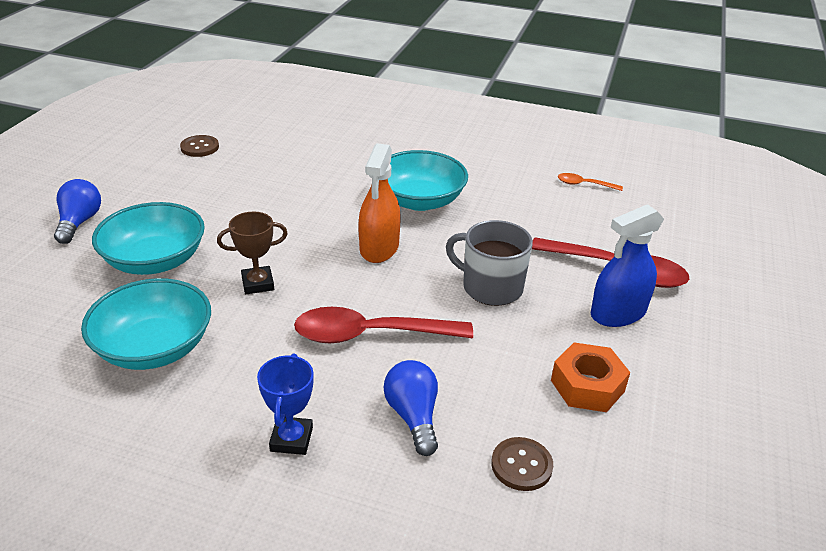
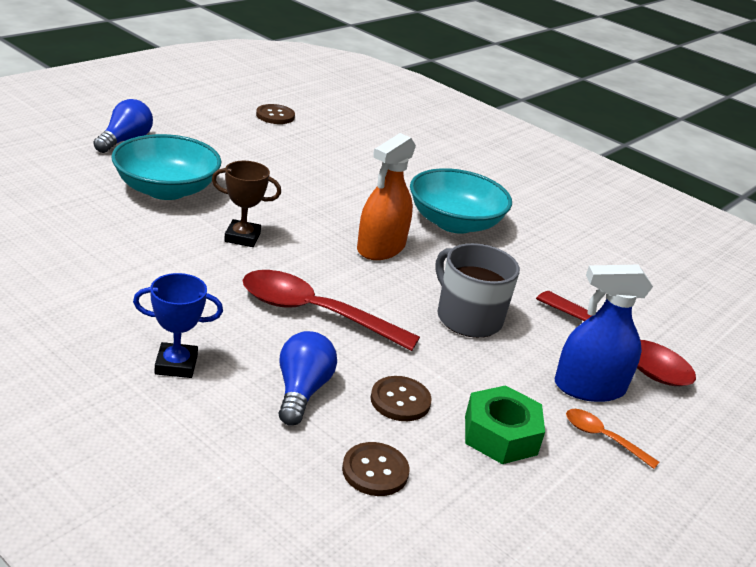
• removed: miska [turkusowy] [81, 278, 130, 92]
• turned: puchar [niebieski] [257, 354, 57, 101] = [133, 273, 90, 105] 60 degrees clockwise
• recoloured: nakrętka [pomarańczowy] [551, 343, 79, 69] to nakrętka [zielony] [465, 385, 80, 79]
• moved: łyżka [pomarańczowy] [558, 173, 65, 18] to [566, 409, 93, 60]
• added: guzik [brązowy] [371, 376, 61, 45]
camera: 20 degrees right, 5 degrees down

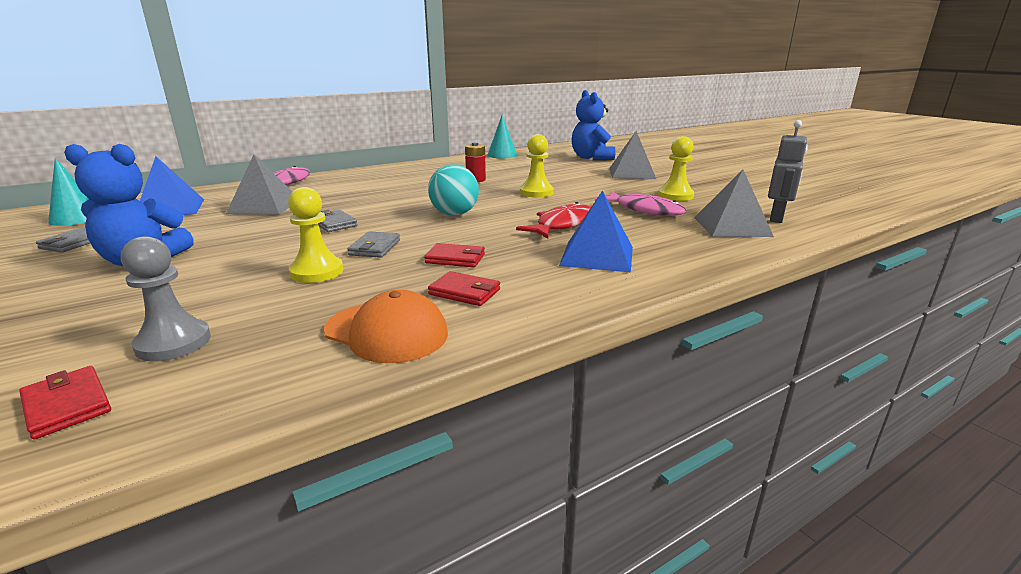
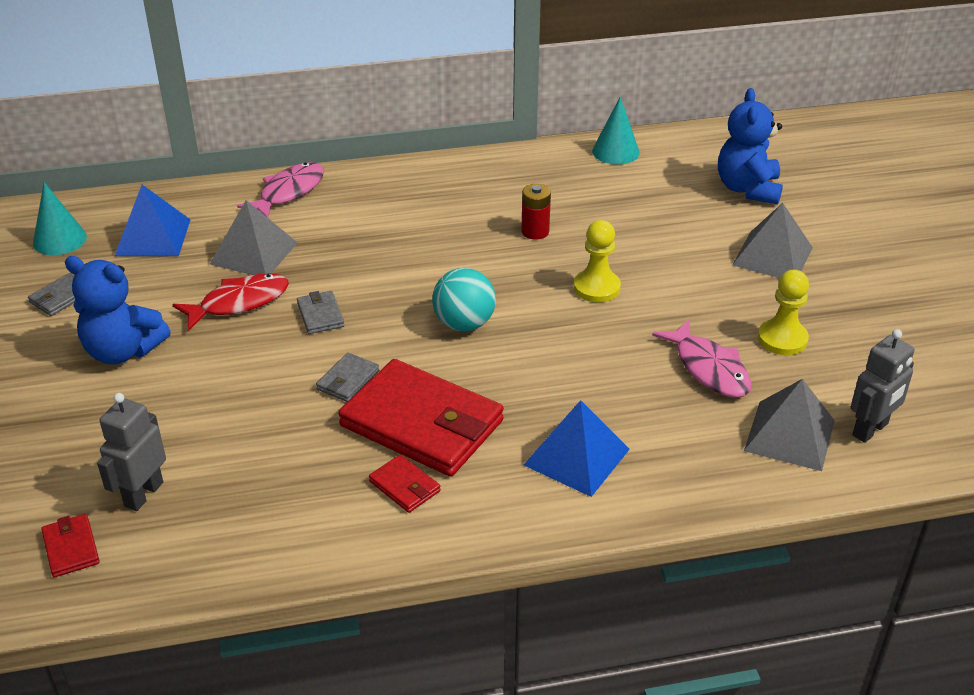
• replaced: pionek [szary] [121, 236, 90, 126] to robot [szary] [97, 393, 69, 118]
• removed: pionek [żółty] [288, 187, 55, 96]
• removed: czapka [pomarańczowy] [324, 290, 124, 73]
• resized: portfel [czerwony] [424, 243, 61, 24] = [338, 359, 166, 118] x2.36
• moved: ryba [czerwony] [516, 202, 75, 36] to [172, 273, 117, 58]
camera: 20 degrees right, 15 degrees up

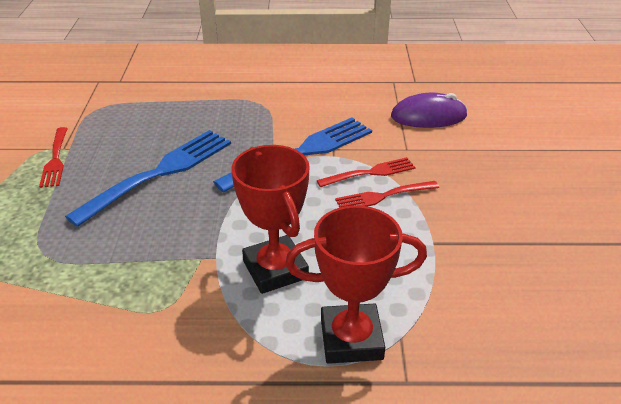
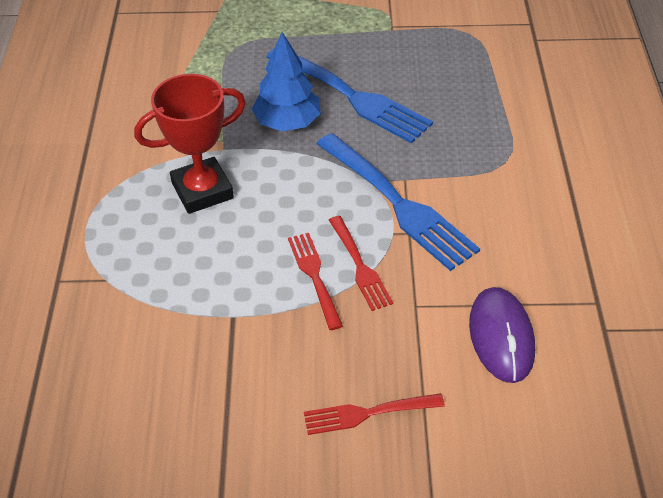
• moved: widelec [czerwony] [39, 127, 29, 61] to [304, 393, 141, 42]
• removed: puchar [czerwony] [285, 205, 142, 159]
• added: drzewko [niebieski] [252, 32, 69, 99]
camera: 90 degrees right, 10 degrees up

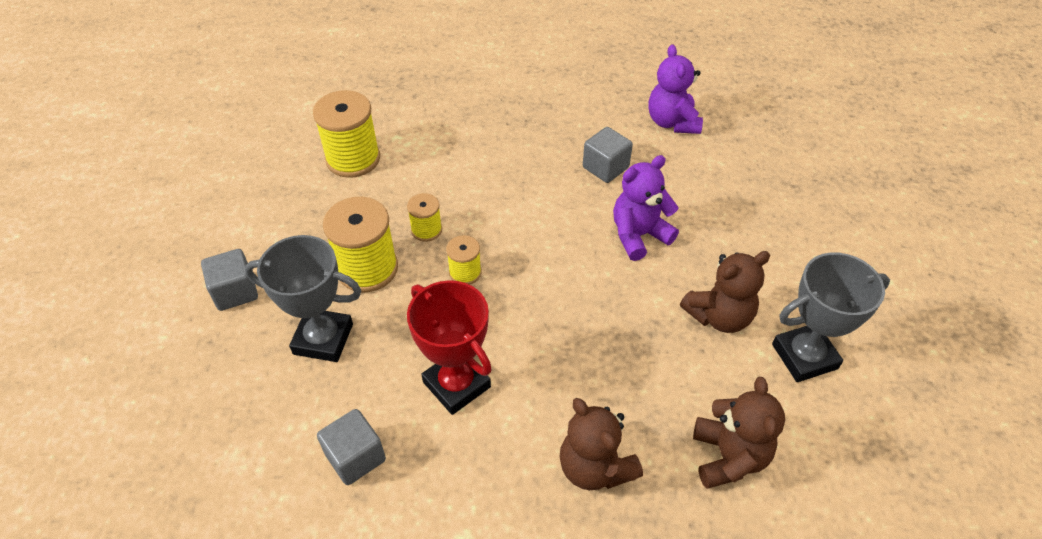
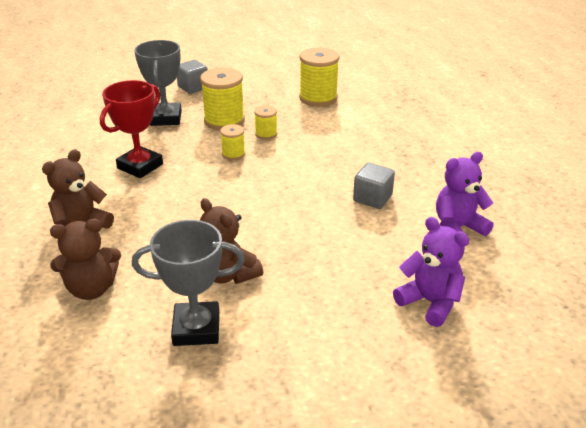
• removed: sześcian [szary] [317, 409, 69, 76]
• moved: miś [fioletowy] [613, 155, 66, 106] to [393, 217, 76, 110]
• turned: puchar [szary] [772, 252, 118, 130] = [132, 220, 113, 126] 60 degrees counterclockwise
camera: 75 degrees right, 15 degrees down

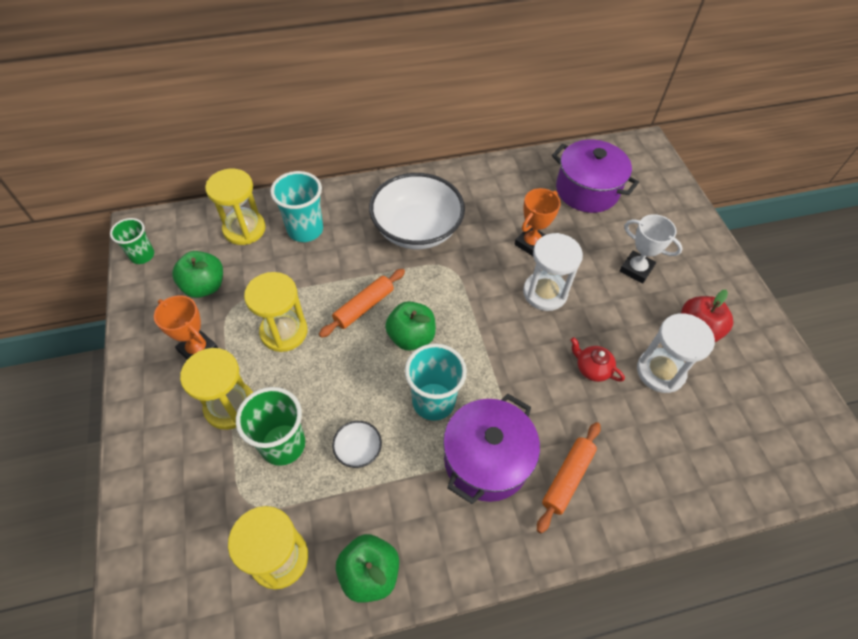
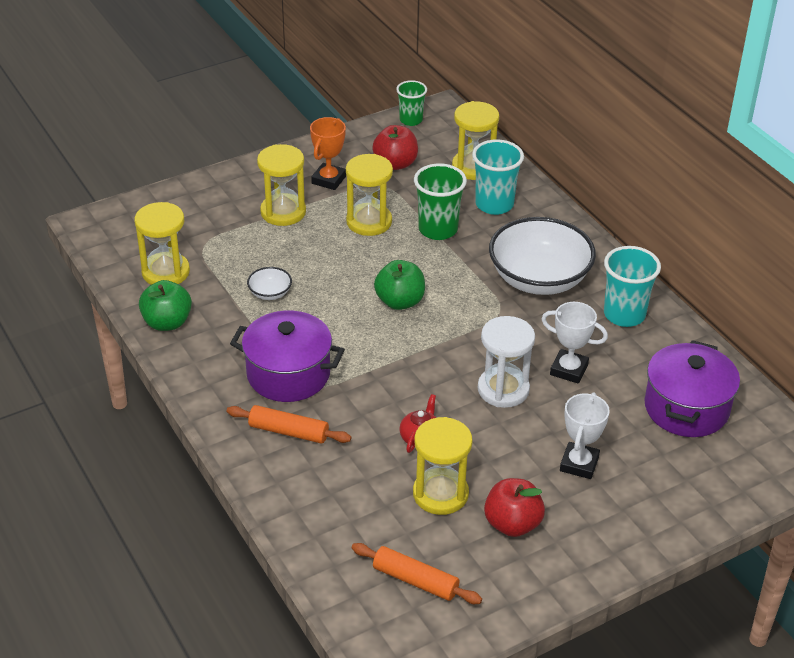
• recoloured: jabłko [zielony] [172, 251, 51, 47] to jabłko [czerwony] [372, 125, 46, 45]
• moved: szklanka [zielony] [236, 387, 69, 79] to [414, 163, 53, 77]
• moved: wałek do ciasta [pomarańczowy] [319, 269, 86, 69] to [352, 543, 130, 61]
• moved: szklanka [turkusowy] [405, 343, 62, 78] to [604, 246, 57, 81]
• recoloured: puchar [pomarańczowy] [514, 188, 47, 69] to puchar [biały] [542, 302, 66, 82]
• recoloured: klepsydra [biały] [637, 313, 78, 80] to klepsydra [żółty] [413, 417, 60, 98]
camera: 75 degrees right, 15 degrees down

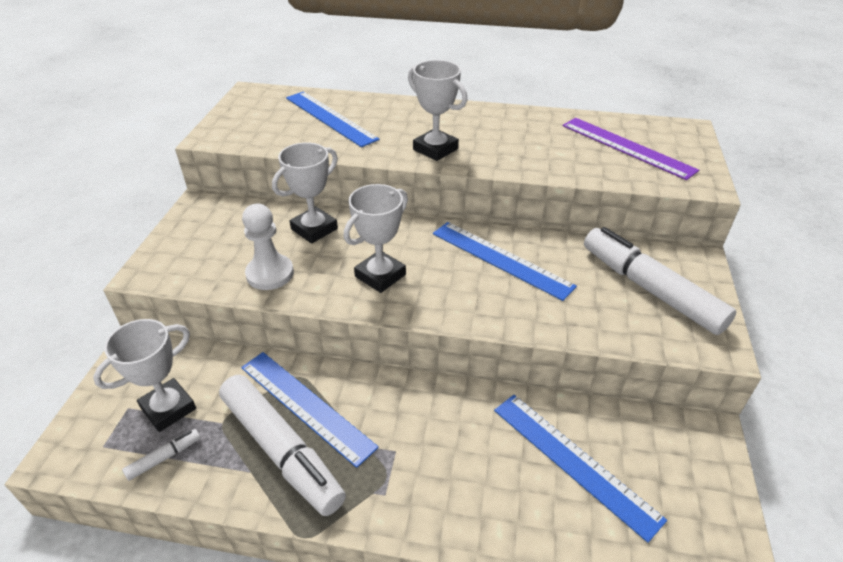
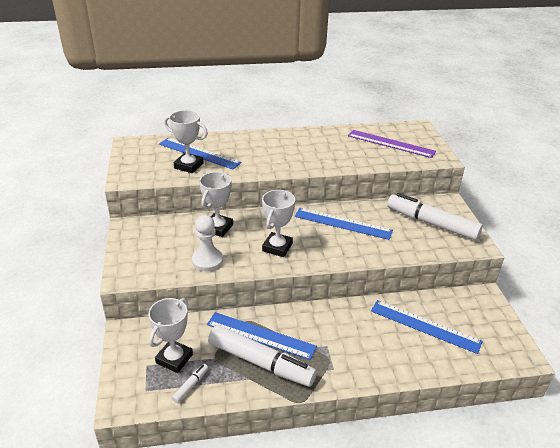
• moved: puchar [biały] [408, 60, 59, 101] to [164, 110, 44, 63]
camera: 20 degrees left, 5 degrees down

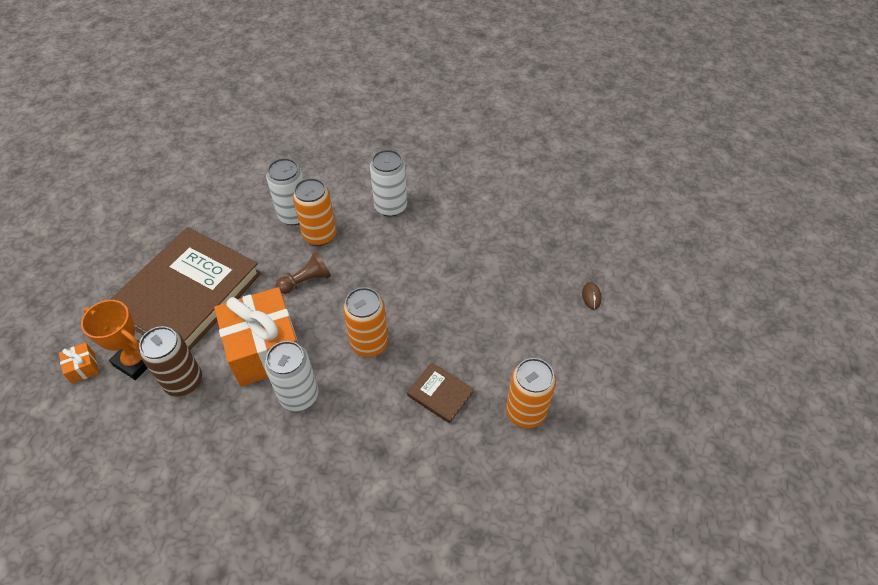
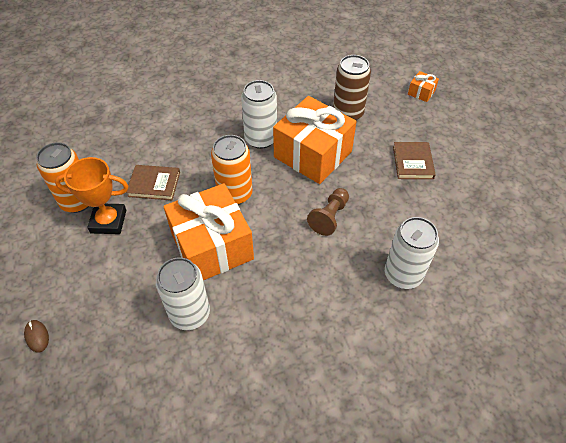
• moved: puchar [pomarańczowy] [81, 300, 67, 80] to [55, 157, 74, 77]
• resized: książka [brązowy] [110, 227, 151, 123] = [393, 142, 43, 37] x0.40
• removed: puszka [pomarańczowy] [293, 178, 43, 68]
• moved: puszka [biały] [370, 150, 37, 67] to [156, 257, 54, 73]
• added: prezent [pomarańczowy] [163, 183, 91, 97]
camera: 150 degrees right, 0 degrees up

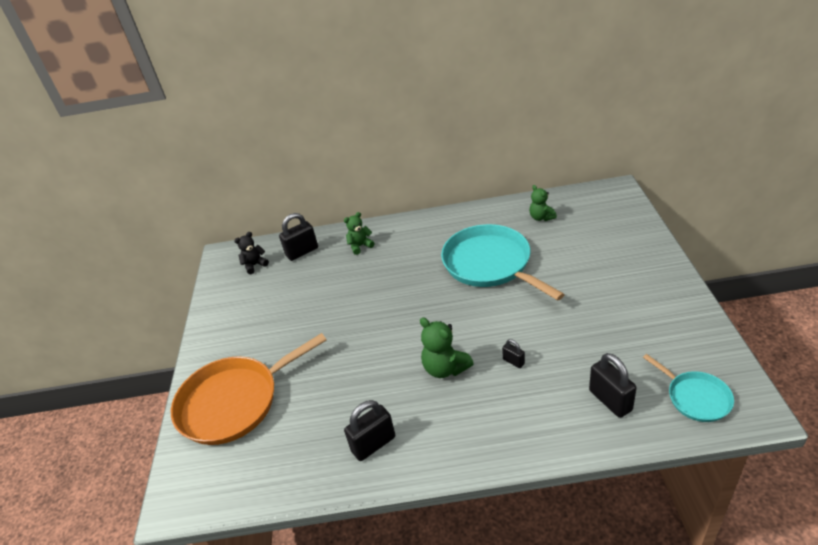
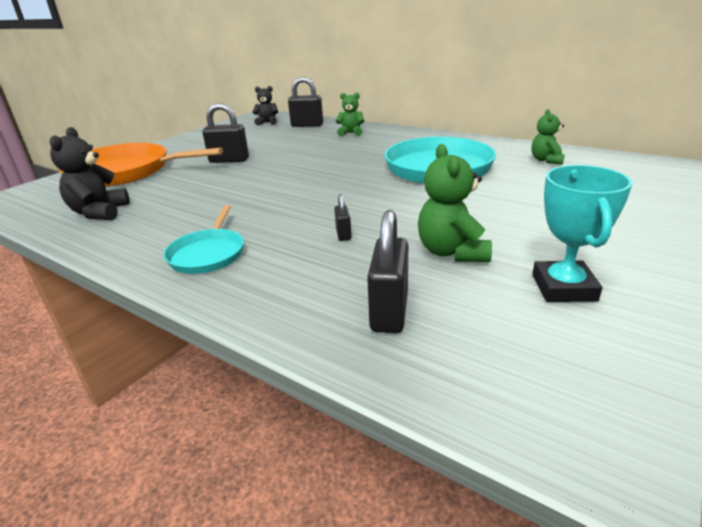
• moved: kłódka [czarny] [344, 400, 51, 61] to [202, 103, 47, 60]
• moved: miś [zielony] [420, 317, 54, 61] to [418, 144, 74, 118]
• moved: patelnia [turkusowy] [643, 354, 91, 68] to [163, 205, 81, 69]
• added: miś [czarny] [50, 127, 80, 93]
• added: puchar [turkusowy] [532, 165, 101, 137]
camera: 35 degrees right, 10 degrees down

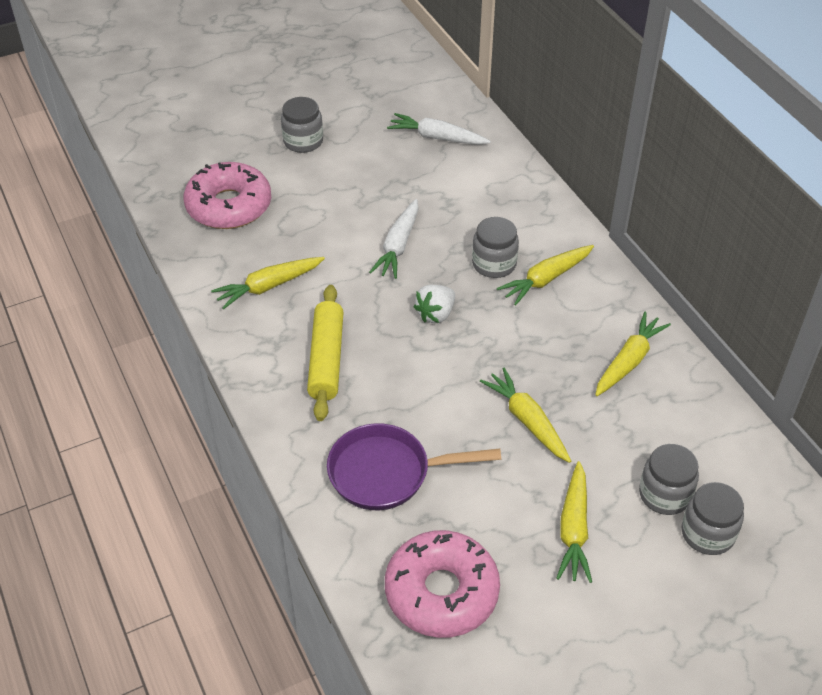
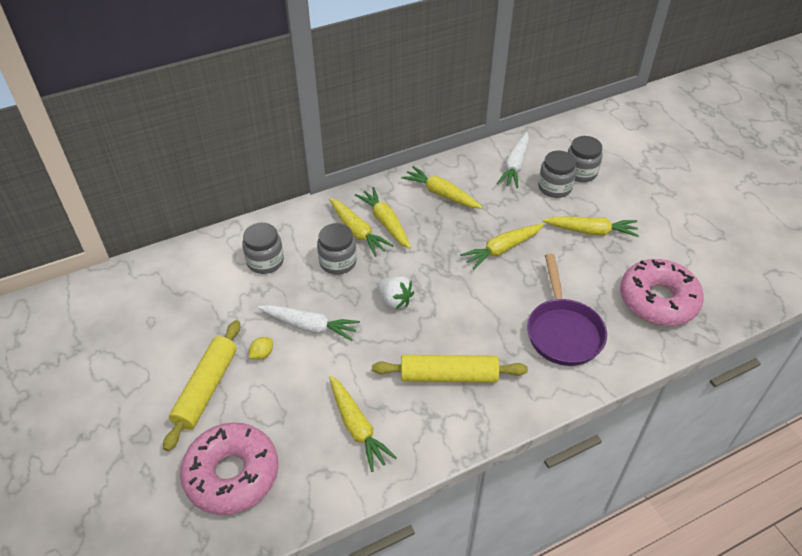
• moved: słoik [szary] [281, 97, 42, 56] to [242, 223, 42, 51]
• moved: marchewka [biały] [387, 113, 104, 32] to [497, 132, 32, 56]
• added: wałek do ciasta [żółty] [163, 320, 77, 131]
• added: cytryna [żółty] [249, 337, 24, 23]
• added: marchewka [żółty] [355, 187, 56, 62]
camera: 90 degrees left, 0 degrees up

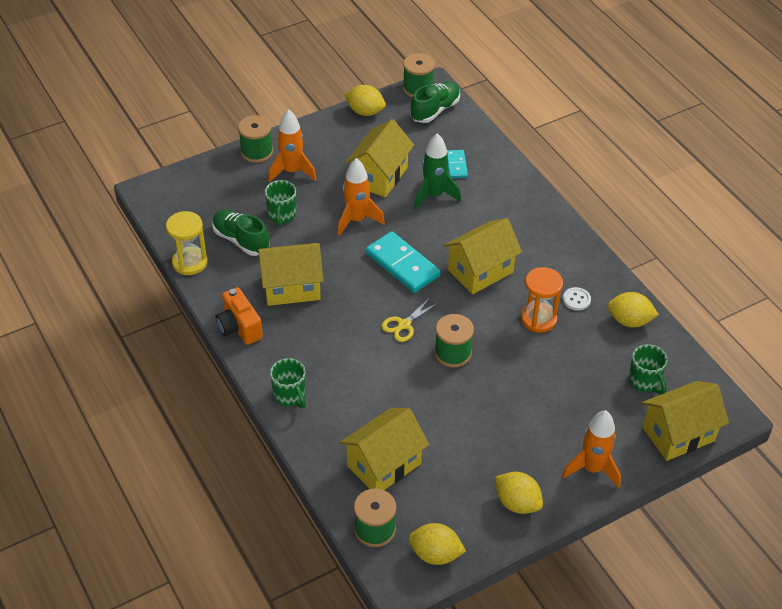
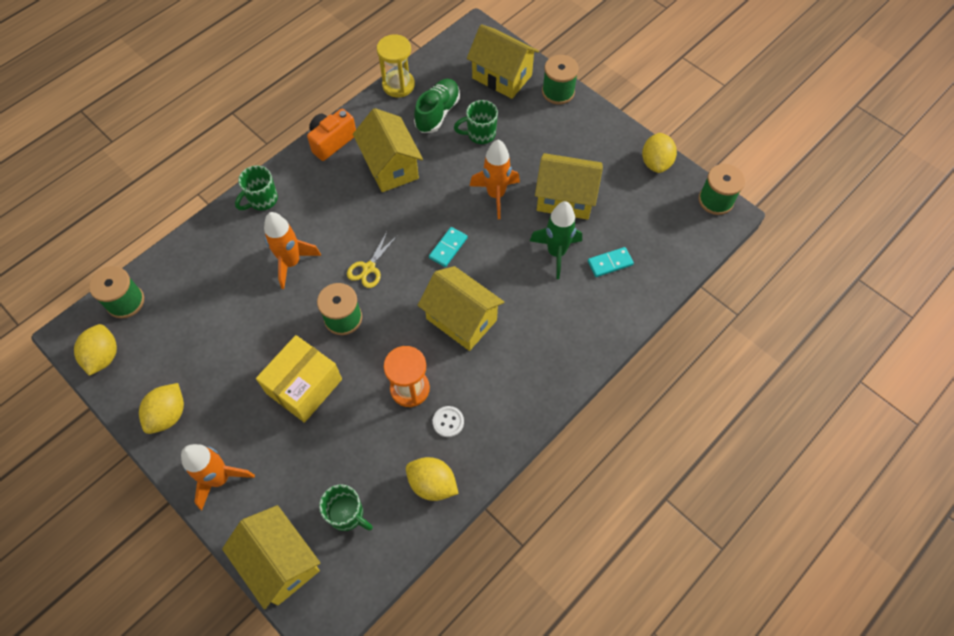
• moved: rakieta [pomarańczowy] [268, 109, 49, 74] to [264, 212, 57, 77]
• moved: domek [żółty] [340, 408, 89, 82] to [467, 24, 72, 75]
• resized: kostka domina [turkusowy] [366, 231, 75, 62] = [429, 227, 39, 40] x0.54
• turned: nożyczki [żółty] [381, 296, 59, 46] = [347, 232, 51, 56] 90 degrees counterclockwise
• removed: but [zielony] [410, 81, 50, 42]
• turned: cytryna [żółty] [608, 292, 51, 36] = [406, 457, 53, 44] 60 degrees counterclockwise
• turned: kubek [zielony] [629, 344, 38, 51] = [319, 485, 54, 46] 105 degrees counterclockwise
• added: pudełko [żółty] [256, 335, 86, 88]
camera: 75 degrees right, 15 degrees up

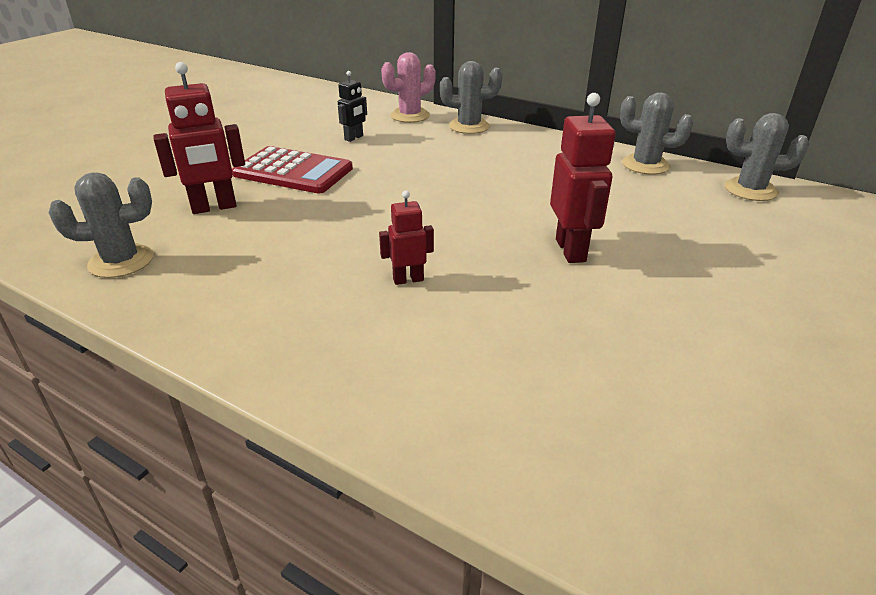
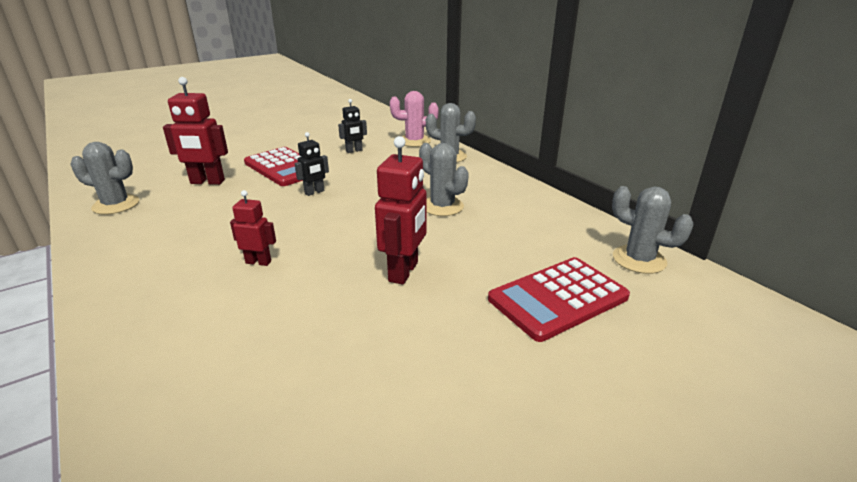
• moved: kaktus [szary] [620, 92, 73, 82] to [419, 143, 50, 73]
• added: robot [czarny] [295, 132, 34, 64]
• added: kalkulator [czerwony] [488, 257, 142, 85]
camera: 25 degrees right, 5 degrees down

